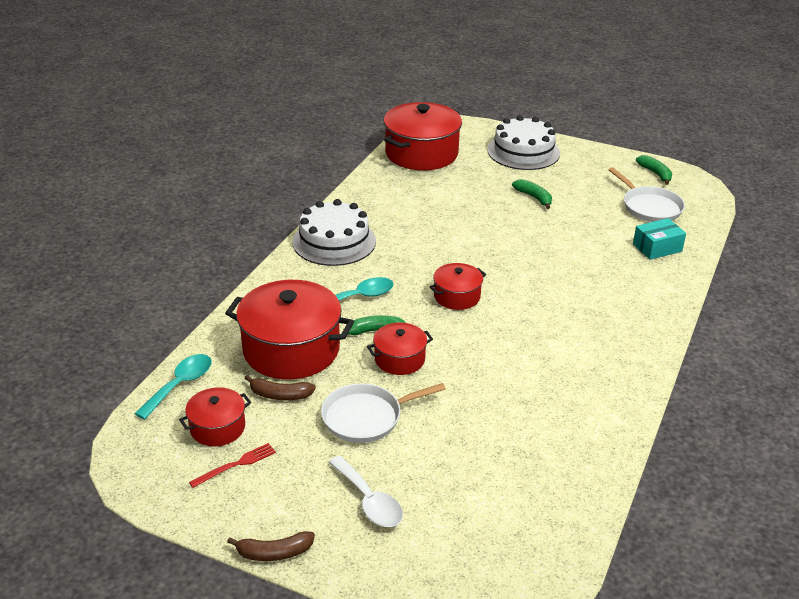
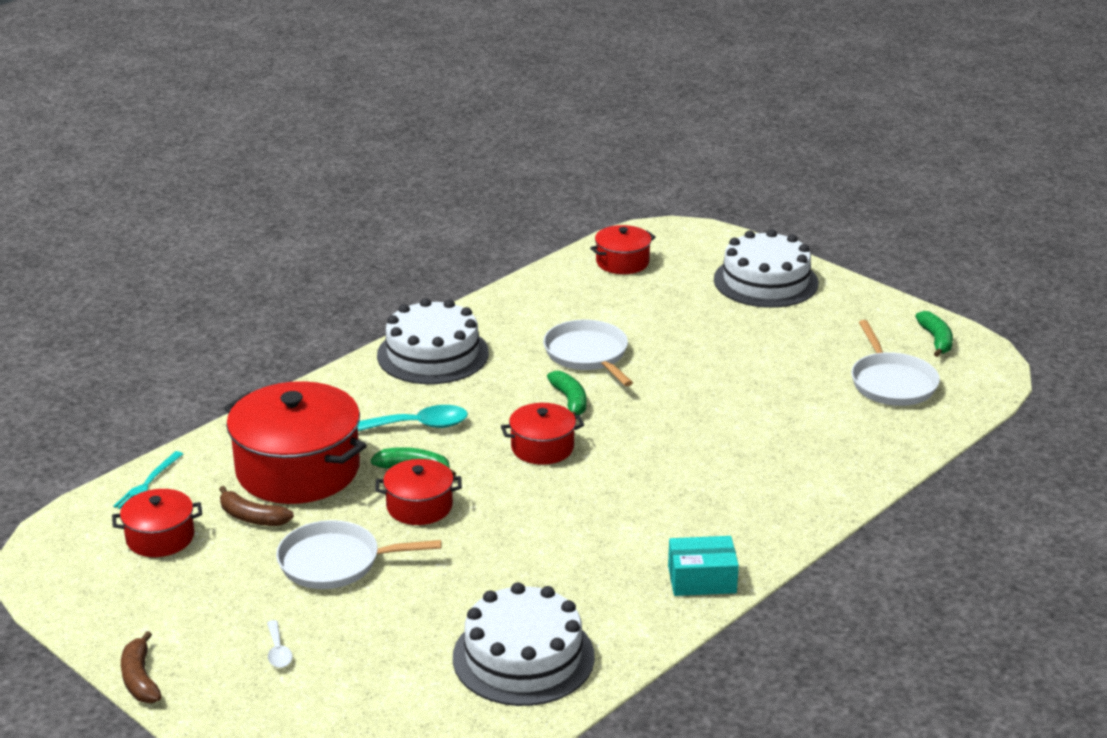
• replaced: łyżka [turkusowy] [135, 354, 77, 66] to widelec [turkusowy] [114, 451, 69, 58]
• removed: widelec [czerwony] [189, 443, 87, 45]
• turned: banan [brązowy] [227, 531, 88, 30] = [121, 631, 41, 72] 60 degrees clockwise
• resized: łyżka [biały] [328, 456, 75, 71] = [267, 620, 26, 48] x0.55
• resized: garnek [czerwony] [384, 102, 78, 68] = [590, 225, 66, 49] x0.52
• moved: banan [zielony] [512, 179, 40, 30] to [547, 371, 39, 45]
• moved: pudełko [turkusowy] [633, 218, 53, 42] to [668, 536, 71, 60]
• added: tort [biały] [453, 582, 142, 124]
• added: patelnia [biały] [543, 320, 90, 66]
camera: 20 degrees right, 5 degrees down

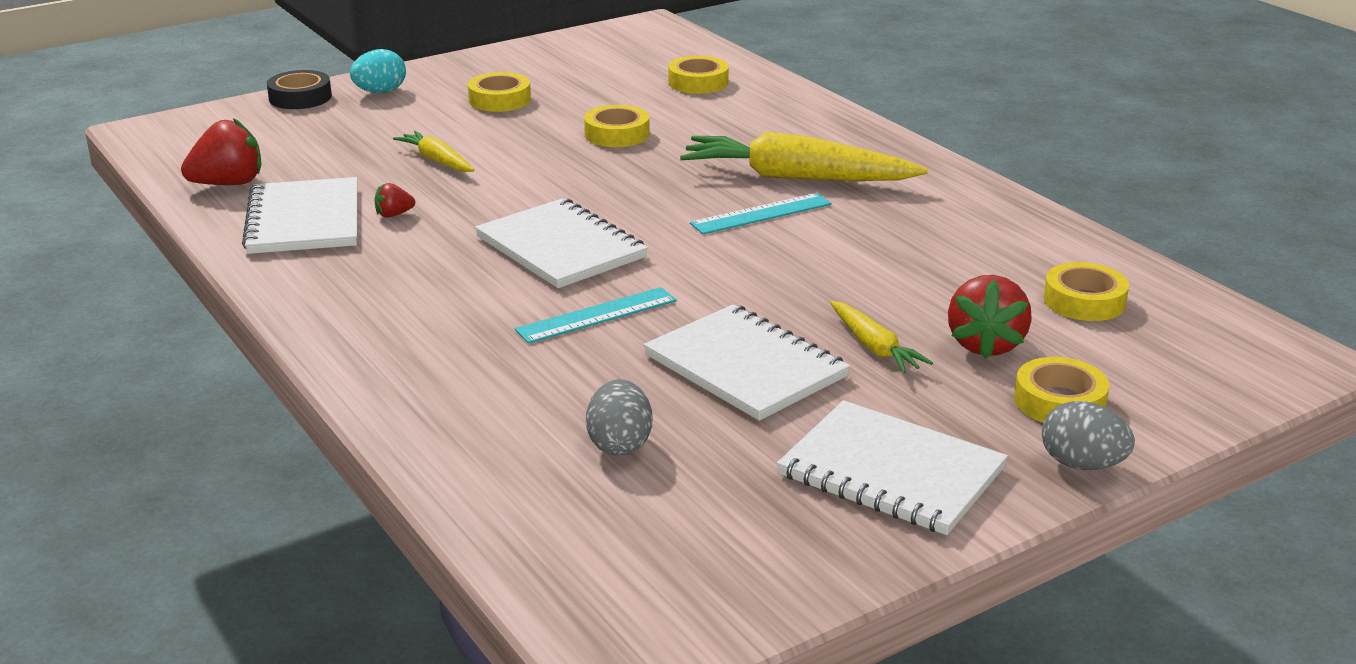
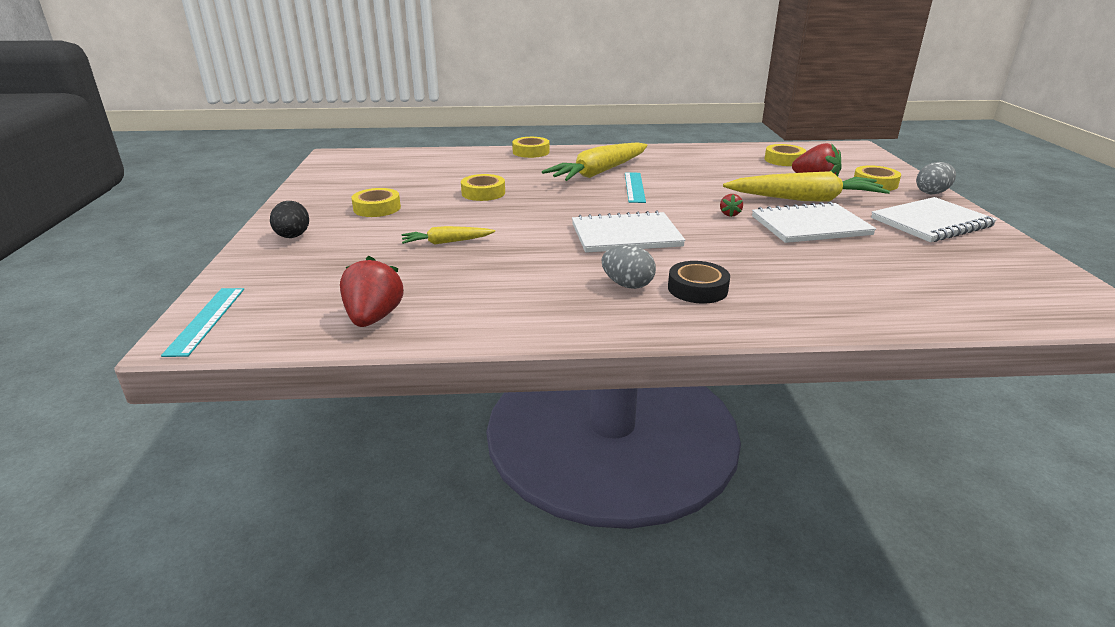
• removed: zeszyt [biały] [242, 177, 115, 77]
• moved: taśma klejąca [czarny] [267, 70, 65, 39] to [668, 261, 62, 43]
• recoloured: jajko [turkusowy] [350, 49, 56, 44] to jajko [czarny] [270, 201, 39, 37]
• moved: truskawka [czerwony] [374, 183, 41, 35] to [720, 194, 23, 23]
• moved: linijka [turkusowy] [515, 287, 162, 57] to [161, 288, 83, 69]
• moved: jajko [szary] [586, 379, 66, 77] to [602, 245, 54, 44]
• moved: taśma klejąca [żółty] [668, 56, 61, 38] to [512, 137, 38, 21]
• resized: marchewka [żółty] [830, 301, 103, 72] = [723, 171, 167, 31] x1.98
camera: 60 degrees left, 0 degrees up

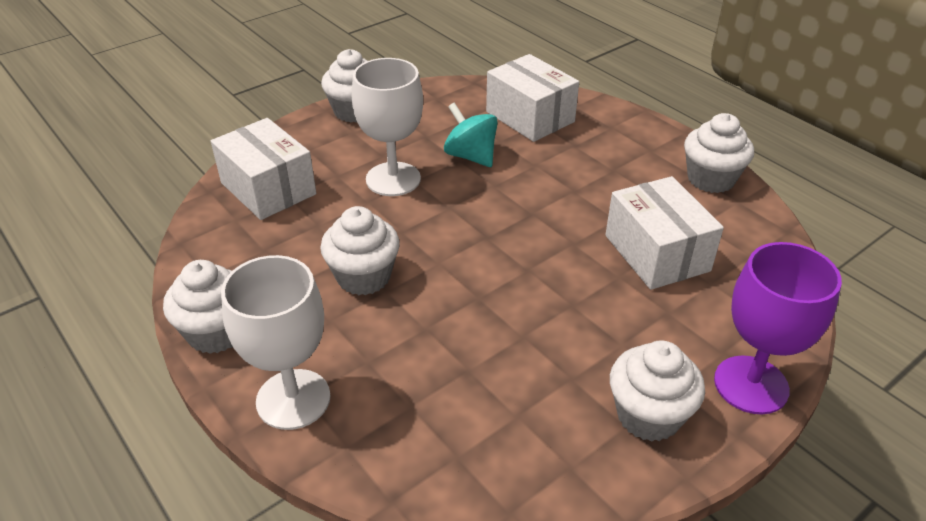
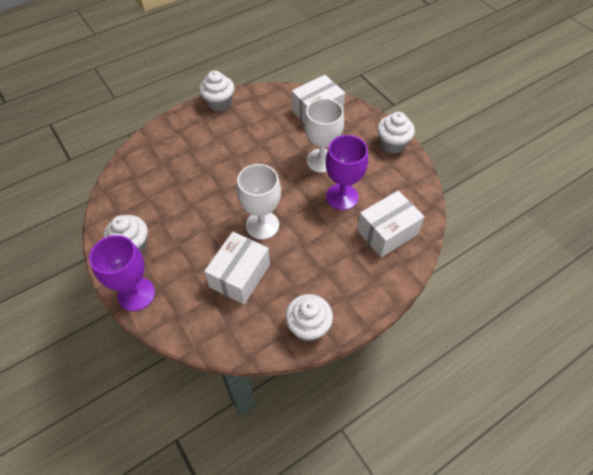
• moved: kielich [biały] [221, 255, 110, 175] to [237, 164, 44, 76]
• removed: muffinka [biały] [320, 206, 80, 89]
• replaced: bączek [turkusowy] [444, 102, 54, 65] to kielich [fioletowy] [326, 135, 42, 75]
• turned: pudełko [biały] [605, 176, 119, 114] = [204, 232, 66, 72] 45 degrees counterclockwise
camera: 95 degrees right, 15 degrees up

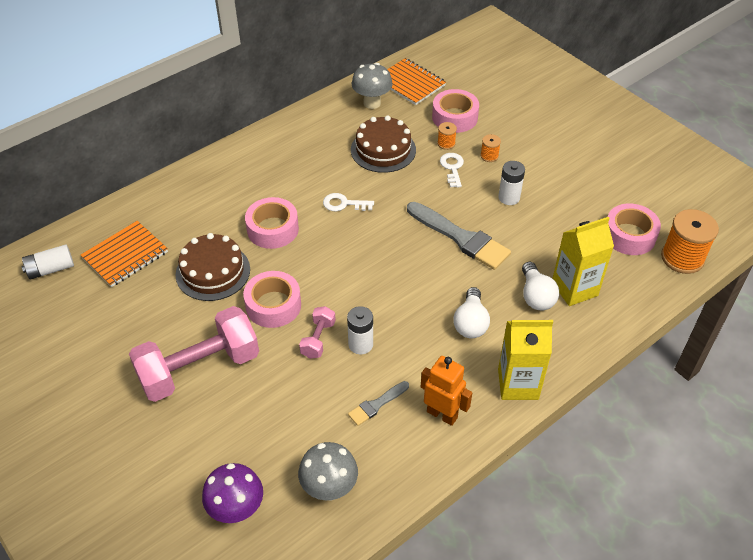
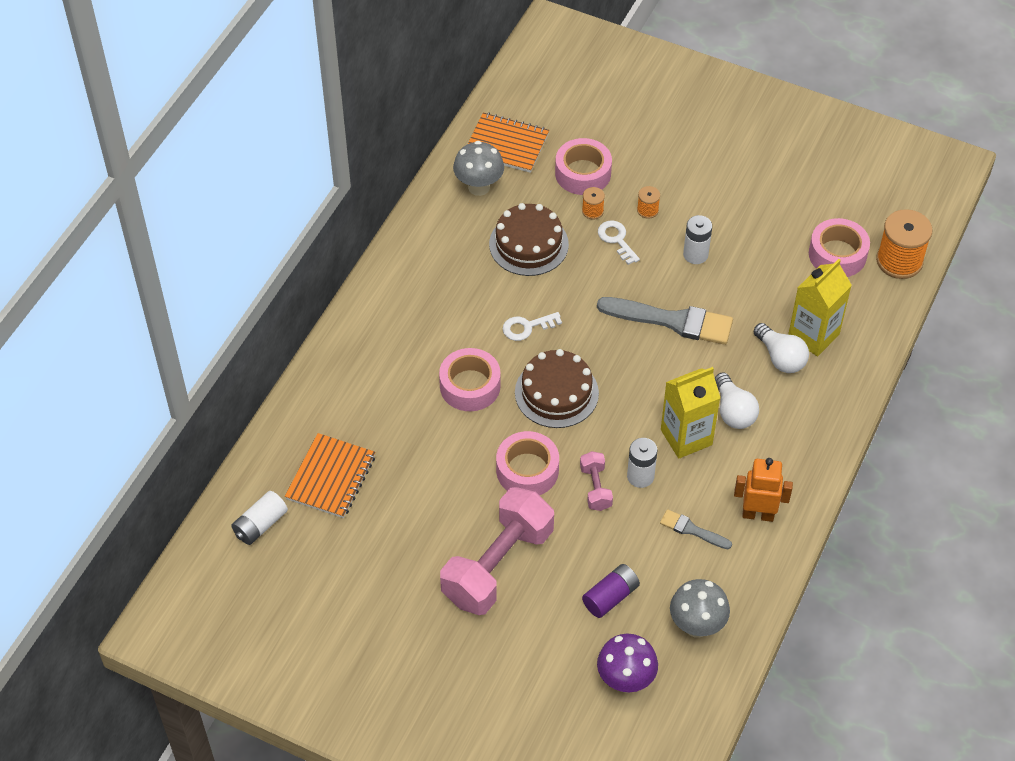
• moved: tort [brązowy] [176, 233, 74, 68] to [515, 349, 84, 79]
• turned: pędzel [szary] [348, 381, 61, 45] = [660, 509, 72, 40] 90 degrees clockwise
• moved: karton mleka [żółty] [498, 320, 55, 80] to [661, 367, 59, 91]
• added: bateria [fioletowy] [582, 564, 58, 54]
camera: 25 degrees left, 5 degrees up

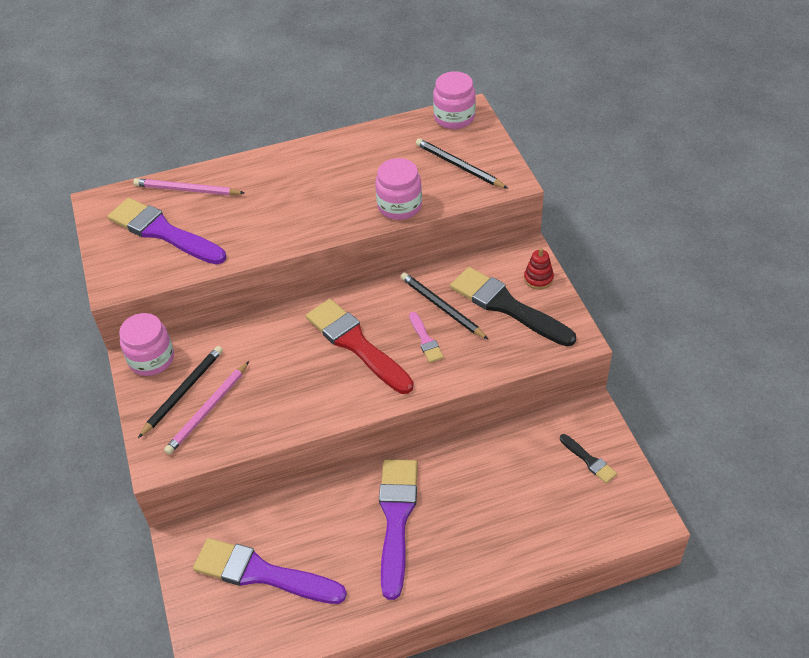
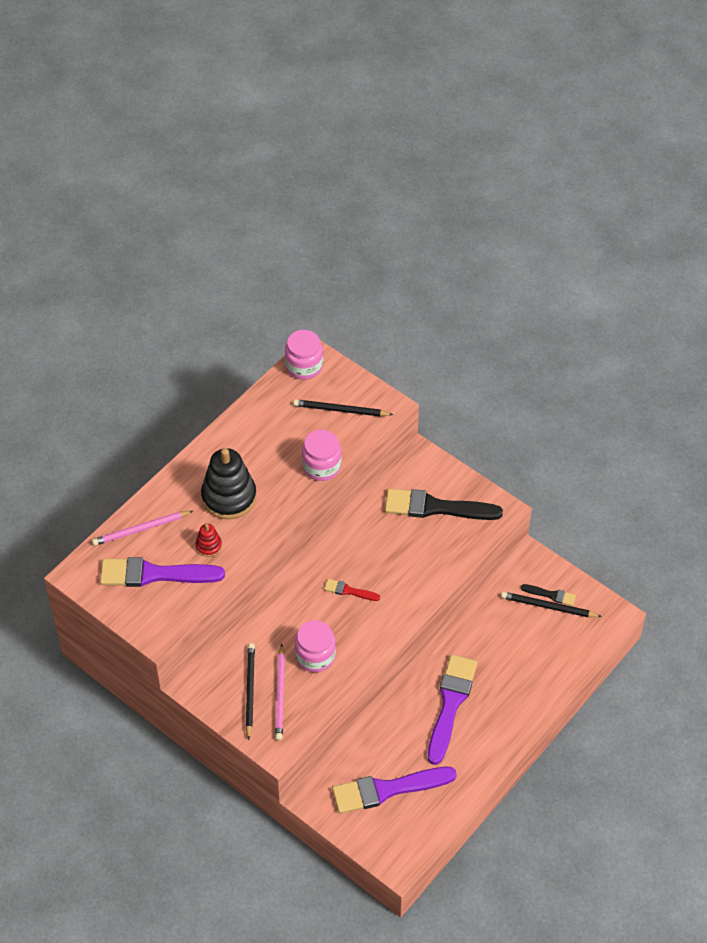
• moved: słoik [różowy] [119, 313, 55, 63] to [295, 620, 41, 52]
• resized: pędzel [czerwony] [306, 299, 108, 95] = [324, 579, 56, 22] x0.47
• turned: pędzel [fioletowy] [379, 459, 39, 141] = [428, 655, 49, 110] 45 degrees clockwise
• moved: ołówek [czarny] [401, 273, 88, 67] to [501, 592, 101, 25]
• removed: pędzel [różowy] [409, 312, 35, 51]
• moved: zabawka nakładanka [czerwony] [524, 248, 30, 42] to [196, 524, 26, 33]
• added: zabawka nakładanka [czarny] [201, 448, 56, 71]
camera: 35 degrees left, 5 degrees up

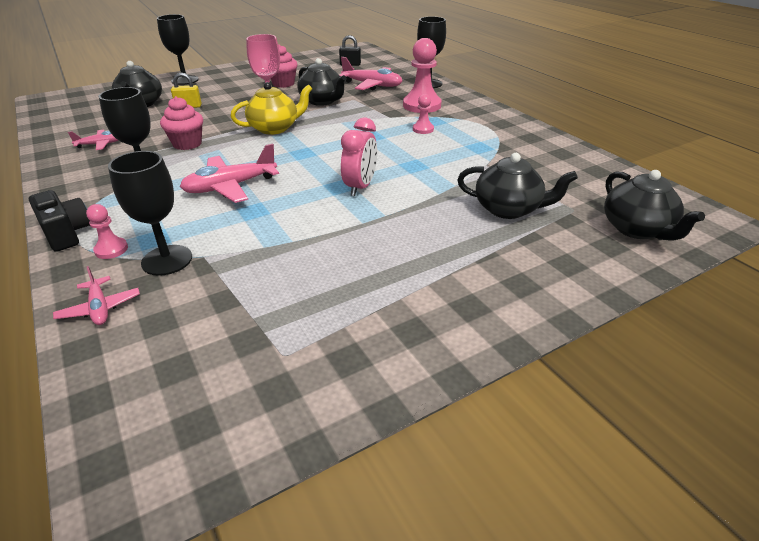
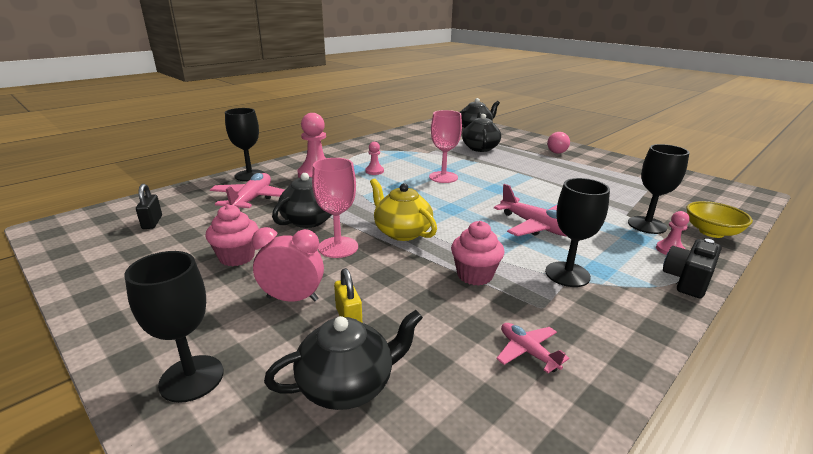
• replaced: samolot [różowy] [53, 266, 87, 59] to miska [żółty] [687, 201, 66, 37]
• moved: budzik [różowy] [341, 117, 36, 79] to [252, 227, 72, 75]
• added: kielich [różowy] [429, 110, 33, 73]
• added: żarówka [różowy] [547, 132, 23, 22]
camera: 105 degrees left, 10 degrees down

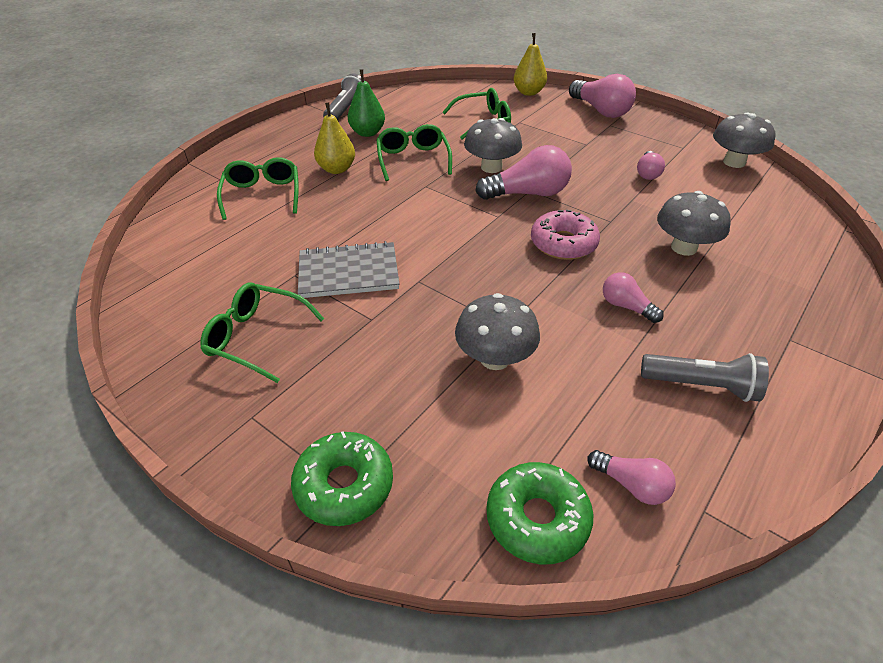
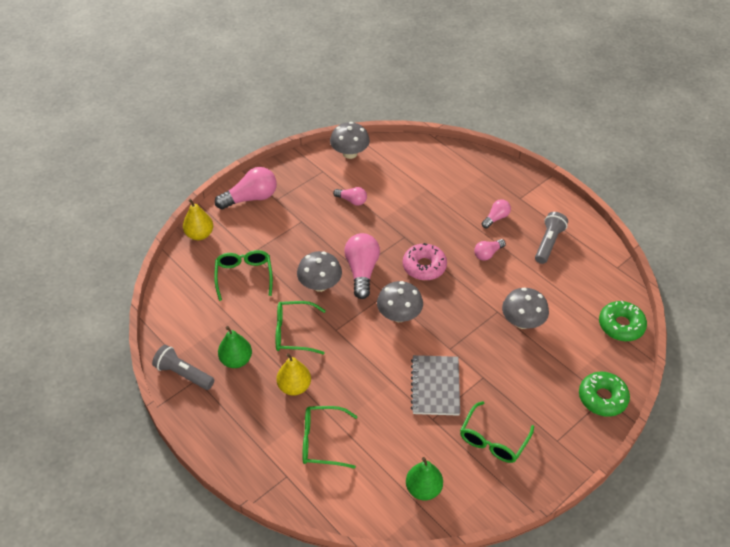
• moved: żarówka [różowy] [588, 450, 88, 55] to [482, 199, 29, 30]
• moved: grzyb [szary] [657, 191, 74, 65] to [377, 281, 46, 41]
• added: gruszka [zielony] [406, 457, 37, 43]
camera: 80 degrees left, 5 degrees up

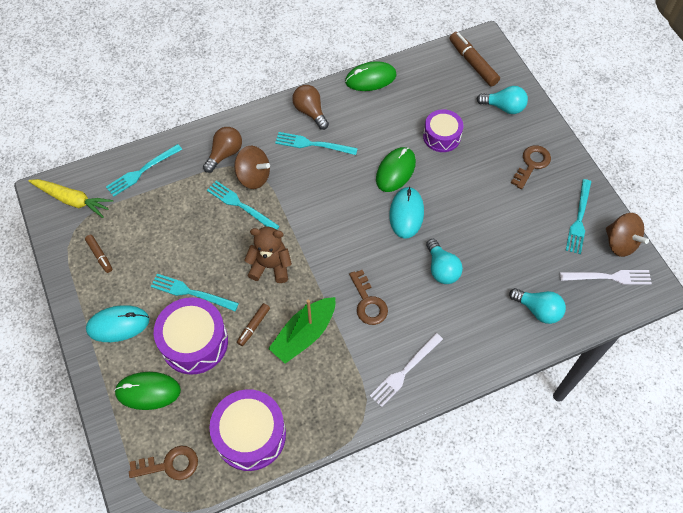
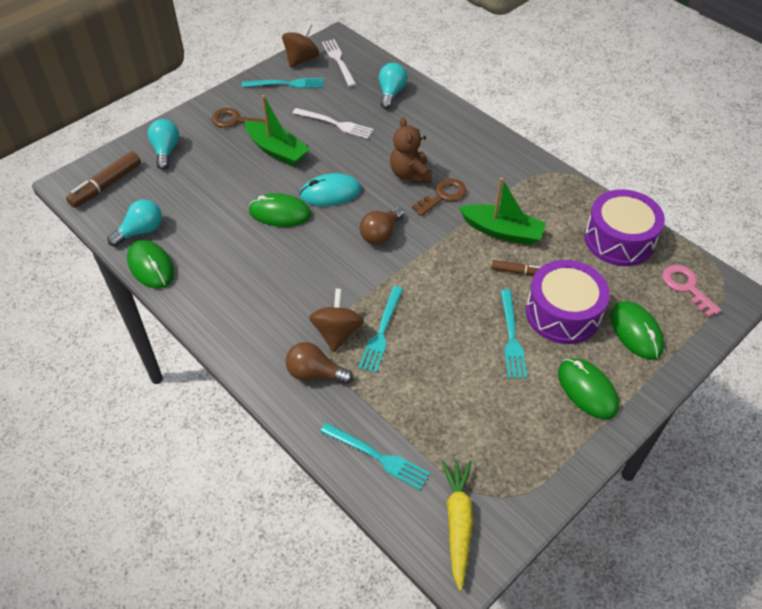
• removed: flamaster [brązowy] [85, 235, 27, 38]
• recoloured: myszka [turkusowy] [86, 305, 63, 37] to myszka [zielony] [558, 358, 61, 61]
• recoloured: klucz [brązowy] [129, 446, 69, 34] to klucz [różowy] [662, 265, 59, 52]
• moved: miś [brązowy] [244, 227, 48, 56] to [390, 117, 42, 66]
• removed: widelec [turkusowy] [275, 132, 83, 23]
• moved: żarówka [brązowy] [292, 85, 37, 45] to [360, 207, 44, 38]
• moved: widelec [biały] [370, 333, 73, 74] to [292, 108, 82, 31]
• removed: bęben [fioletowy] [423, 109, 40, 43]
• moved: żarówka [turkusowy] [426, 239, 37, 45] to [108, 199, 54, 48]
• added: łódka [zielony] [244, 95, 66, 71]
camera: 110 degrees left, 10 degrees down

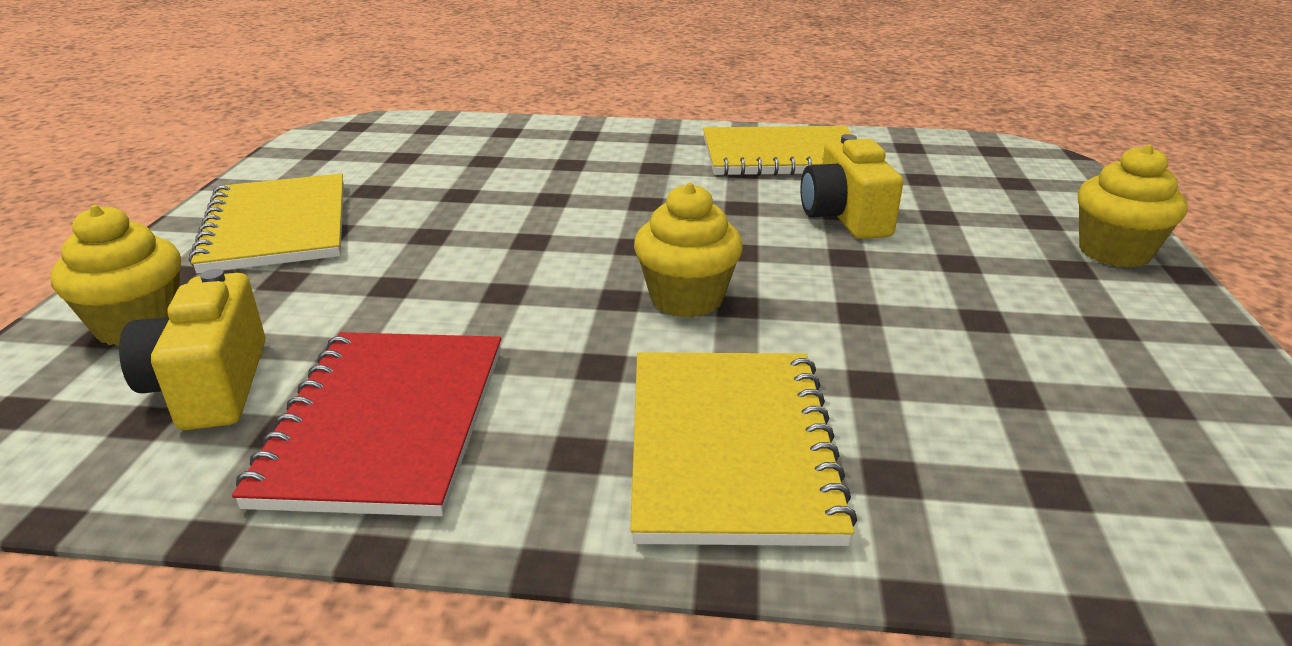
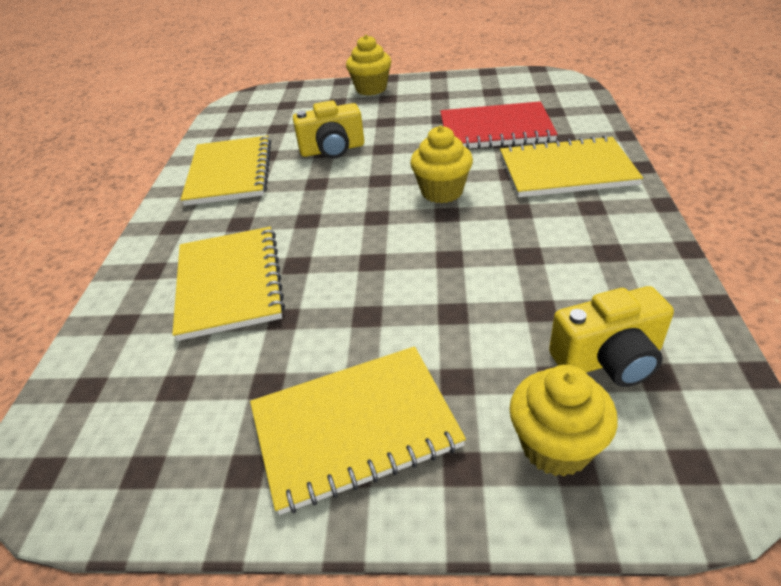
• moved: zeszyt [czerwony] [232, 332, 269, 184] to [440, 101, 118, 48]
• added: zeszyt [żółty] [172, 227, 113, 114]
camera: 90 degrees left, 10 degrees up

